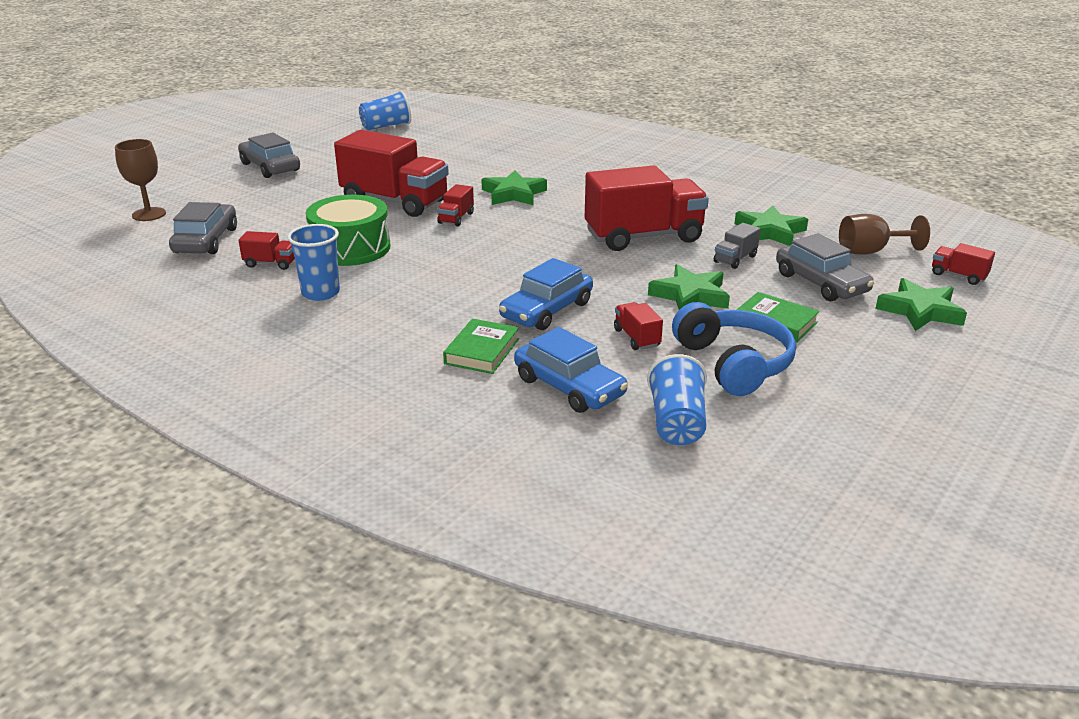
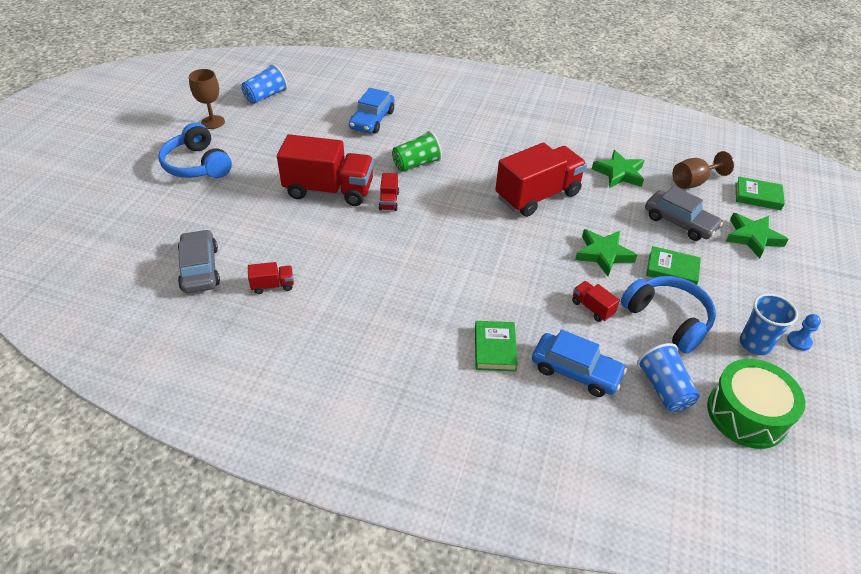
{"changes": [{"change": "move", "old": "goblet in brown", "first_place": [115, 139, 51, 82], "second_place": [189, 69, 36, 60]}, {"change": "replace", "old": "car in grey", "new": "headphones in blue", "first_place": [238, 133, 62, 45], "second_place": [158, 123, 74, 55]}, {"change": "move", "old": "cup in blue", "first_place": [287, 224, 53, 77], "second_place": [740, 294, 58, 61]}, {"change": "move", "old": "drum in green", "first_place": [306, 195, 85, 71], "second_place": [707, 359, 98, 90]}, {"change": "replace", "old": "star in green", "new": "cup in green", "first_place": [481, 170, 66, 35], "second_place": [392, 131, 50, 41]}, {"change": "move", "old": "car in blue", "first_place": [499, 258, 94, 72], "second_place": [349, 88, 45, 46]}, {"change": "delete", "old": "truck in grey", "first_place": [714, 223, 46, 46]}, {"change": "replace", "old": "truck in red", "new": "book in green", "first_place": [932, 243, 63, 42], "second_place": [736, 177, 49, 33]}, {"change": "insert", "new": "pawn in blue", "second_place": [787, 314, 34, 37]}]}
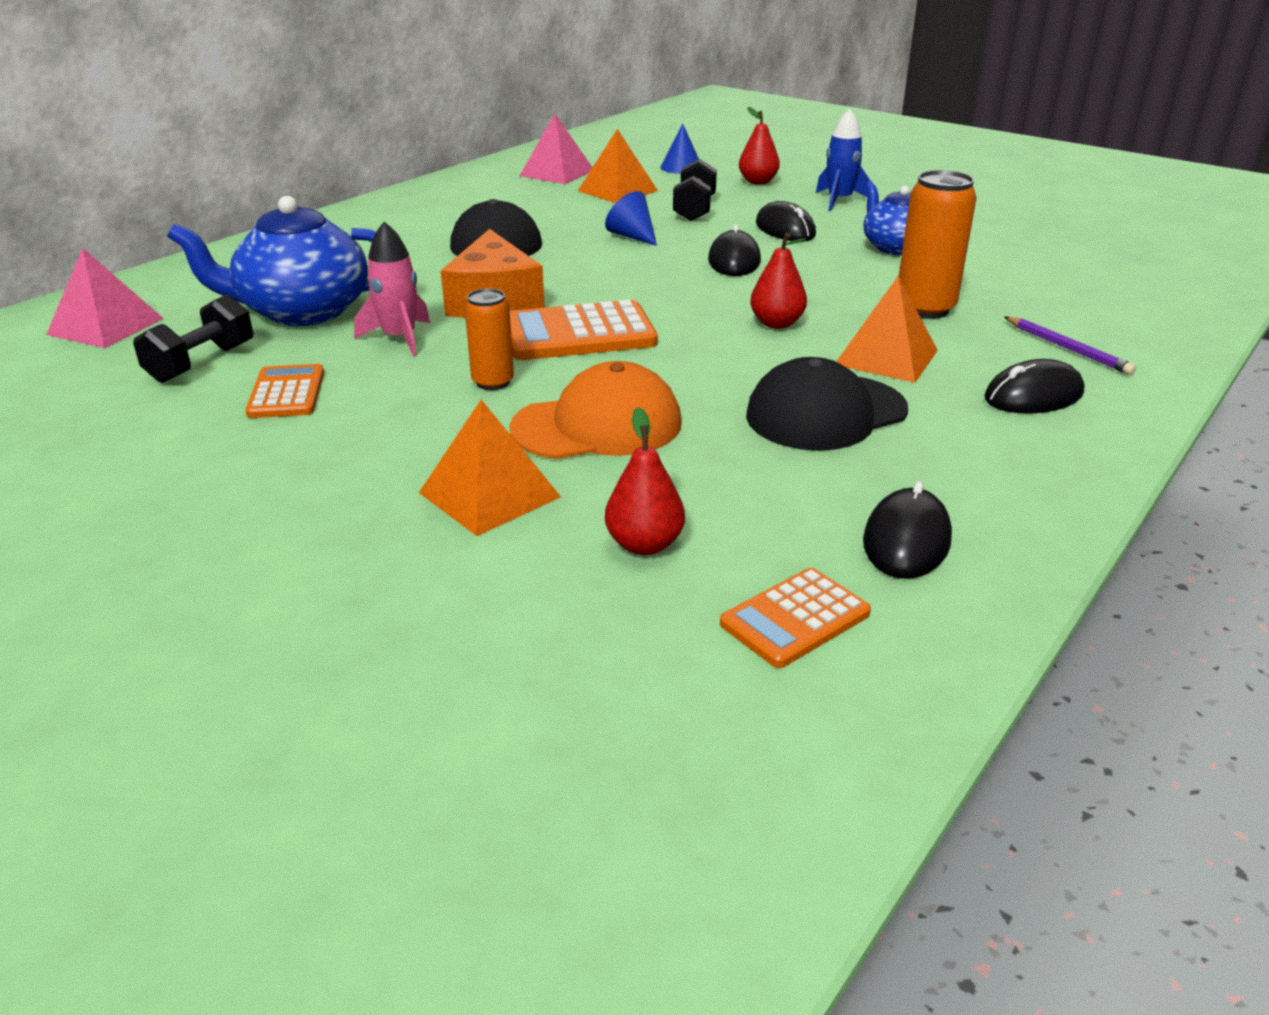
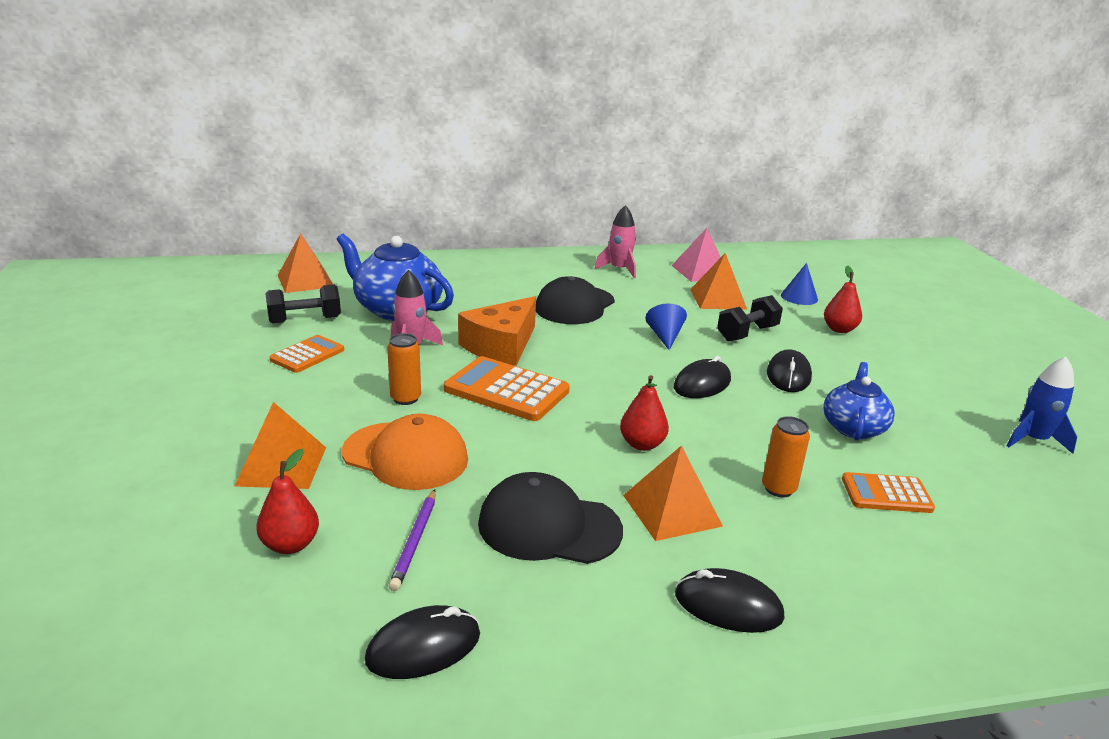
{"changes": [{"change": "recolor", "old": "pyramid in pink", "new": "pyramid in orange", "first_place": [46, 248, 118, 100], "second_place": [278, 233, 55, 60]}, {"change": "move", "old": "calculator in orange", "first_place": [720, 568, 151, 100], "second_place": [842, 472, 93, 41]}, {"change": "move", "old": "rocket in blue", "first_place": [816, 109, 55, 102], "second_place": [1007, 357, 70, 97]}, {"change": "resize", "old": "can in orange", "first_place": [899, 170, 78, 149], "second_place": [762, 416, 48, 81], "factor": 0.62}, {"change": "move", "old": "pencil in purple", "first_place": [1004, 316, 132, 59], "second_place": [389, 489, 47, 102]}, {"change": "insert", "new": "rocket in pink", "second_place": [595, 205, 41, 74]}]}
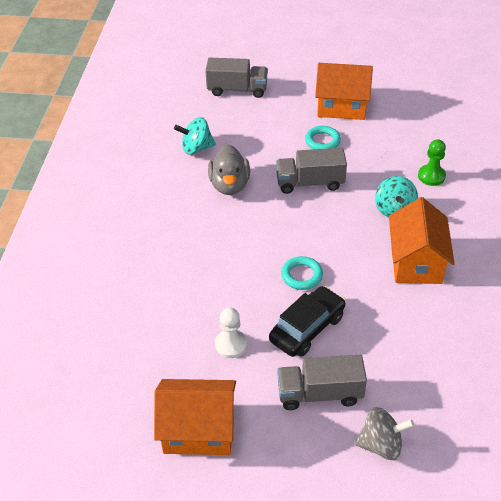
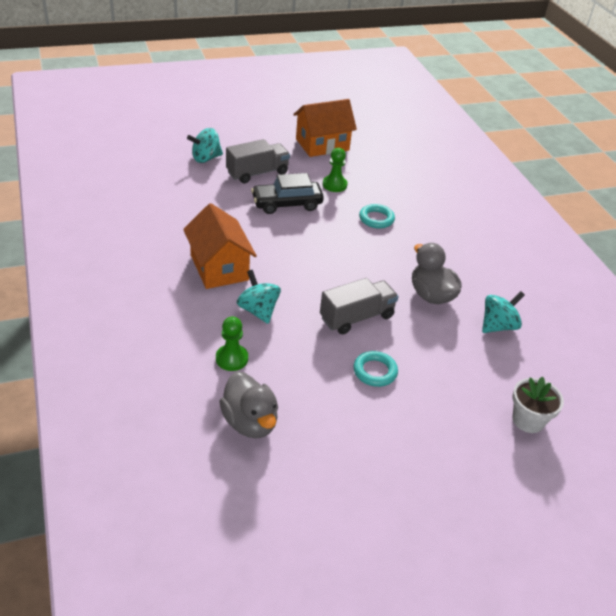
{"changes": [{"change": "replace", "old": "truck in grey", "new": "flower pot in white", "first_place": [205, 58, 63, 40], "second_place": [512, 376, 52, 57]}, {"change": "recolor", "old": "pawn in white", "new": "pawn in green", "first_place": [215, 308, 32, 50], "second_place": [323, 148, 24, 44]}, {"change": "rotate", "old": "car in black", "first_place": [269, 286, 77, 71], "second_place": [251, 173, 73, 41], "degrees": 60}, {"change": "move", "old": "ring in turquoise", "first_place": [281, 256, 42, 34], "second_place": [359, 204, 36, 24]}, {"change": "delete", "old": "house in orange", "first_place": [315, 63, 58, 57]}, {"change": "recolor", "old": "spinning top in grey", "new": "spinning top in turquoise", "first_place": [355, 407, 59, 53], "second_place": [187, 128, 36, 35]}, {"change": "insert", "new": "duck in grey", "second_place": [219, 372, 59, 66]}]}
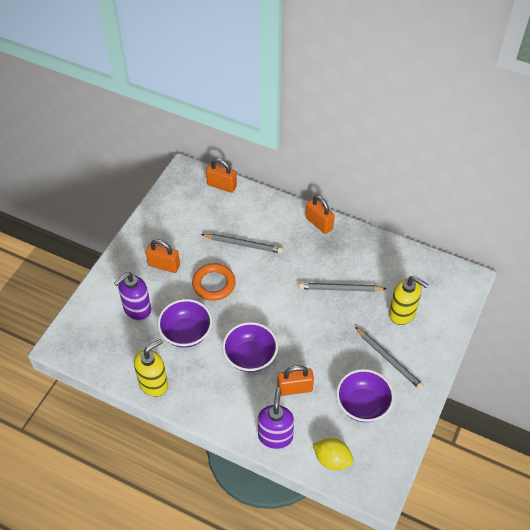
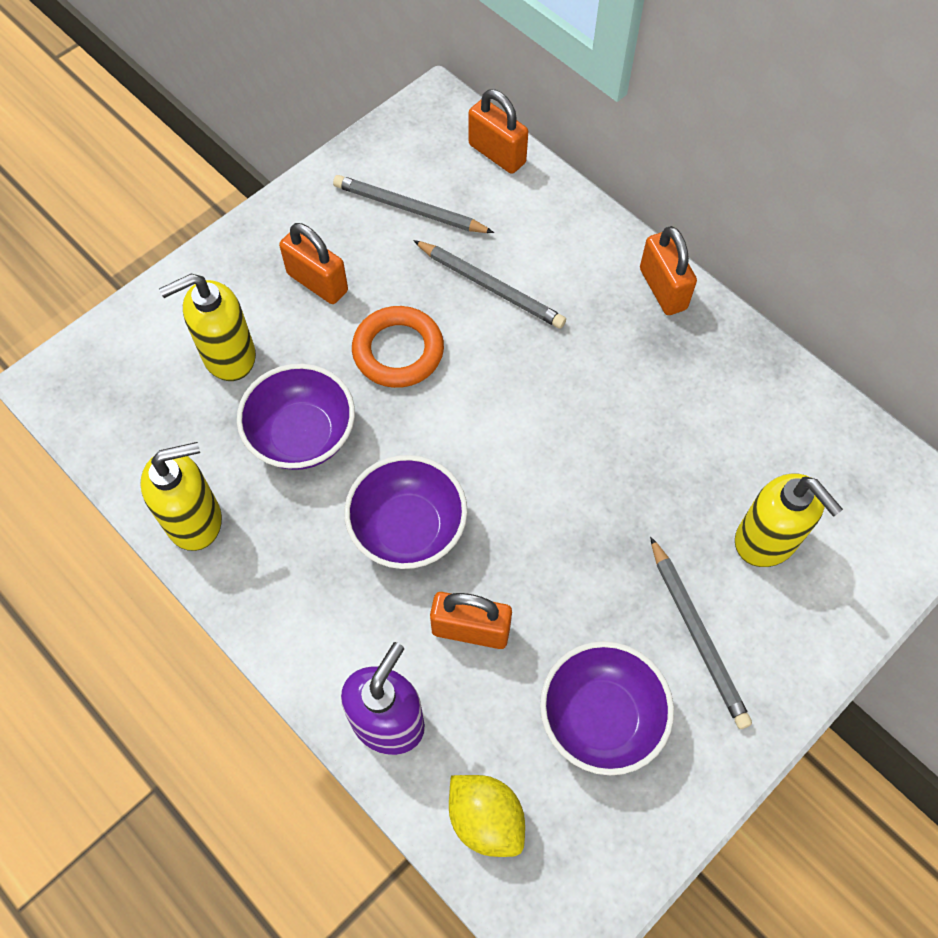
{"changes": [{"change": "recolor", "old": "soap dispenser in purple", "new": "soap dispenser in yellow", "first_place": [114, 272, 37, 49], "second_place": [159, 274, 97, 107]}, {"change": "move", "old": "pencil in grey", "first_place": [299, 283, 88, 9], "second_place": [333, 175, 161, 58]}]}
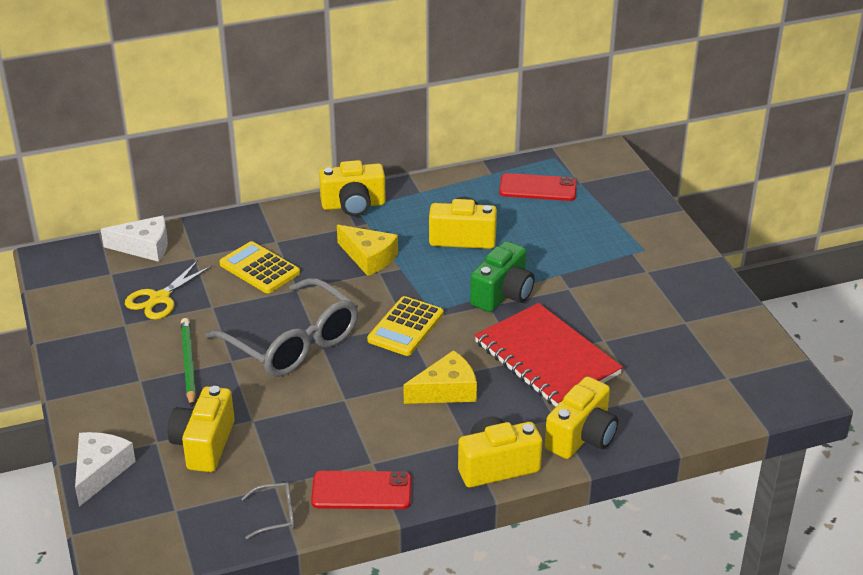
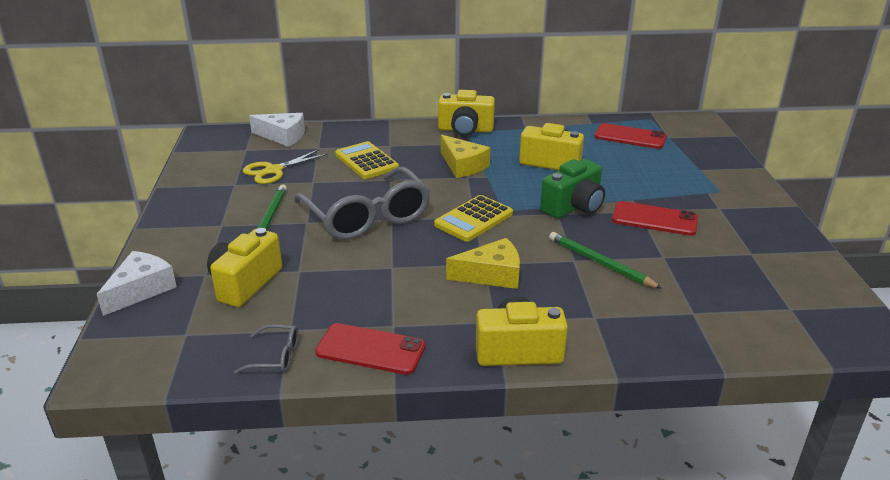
{"changes": [{"change": "replace", "old": "notebook in red", "new": "pencil in green", "first_place": [475, 303, 148, 104], "second_place": [549, 232, 114, 57]}, {"change": "delete", "old": "camera in yellow", "first_place": [545, 377, 73, 82]}, {"change": "insert", "new": "phone in red", "second_place": [612, 201, 86, 35]}]}
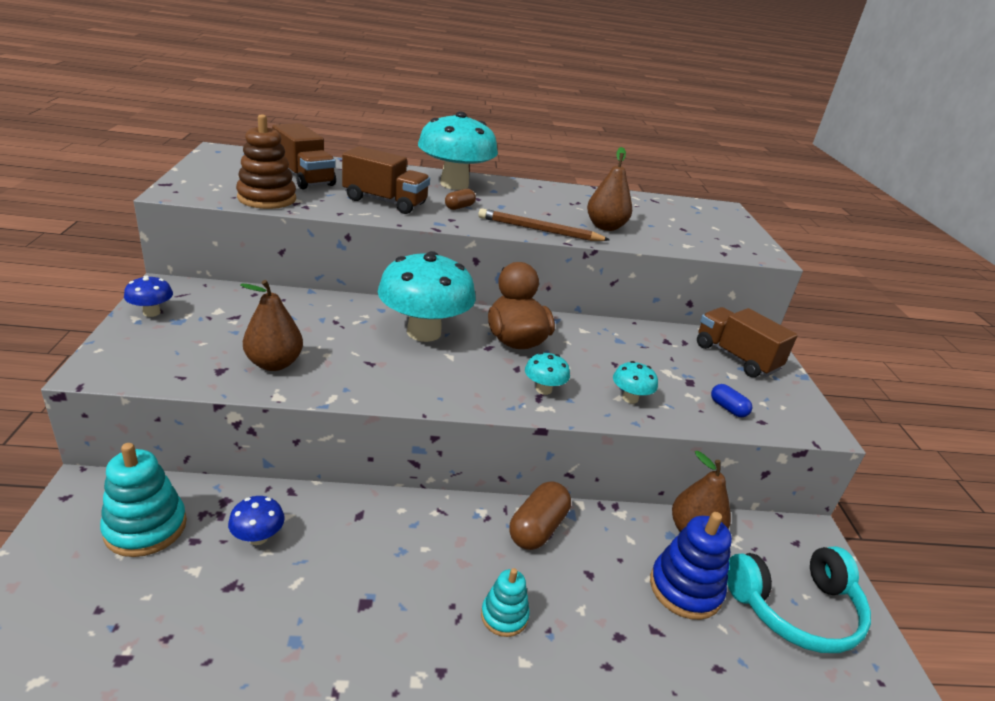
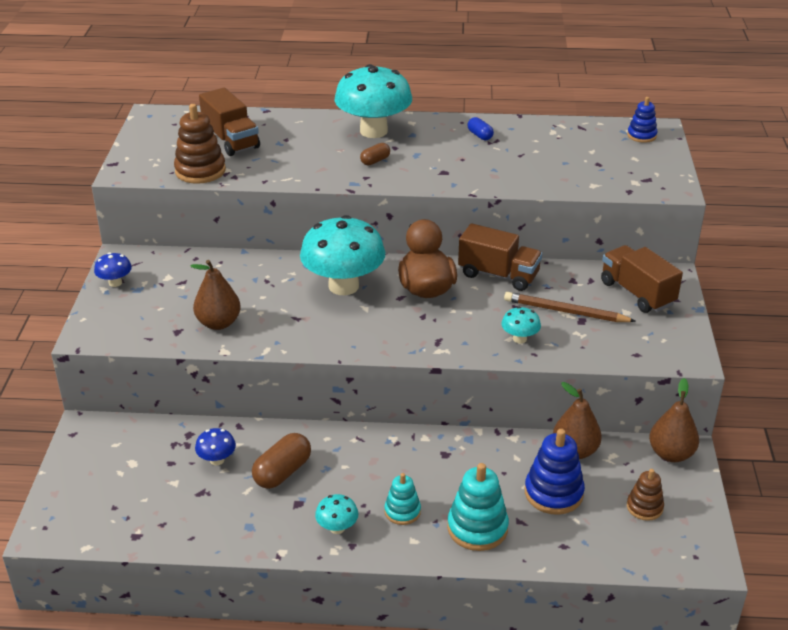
{"changes": [{"change": "move", "old": "stacking toy in turquoise", "first_place": [100, 443, 87, 114], "second_place": [447, 463, 62, 88]}, {"change": "move", "old": "truck in brown", "first_place": [342, 146, 88, 68], "second_place": [458, 223, 84, 68]}, {"change": "move", "old": "pencil in brown", "first_place": [478, 208, 132, 33], "second_place": [504, 292, 132, 30]}, {"change": "move", "old": "capsule in brown", "first_place": [509, 481, 62, 69], "second_place": [252, 433, 59, 56]}, {"change": "move", "old": "mushroom in turquoise", "first_place": [525, 352, 45, 43], "second_place": [315, 494, 44, 40]}, {"change": "move", "old": "pear in brown", "first_place": [587, 147, 45, 84], "second_place": [649, 378, 50, 84]}, {"change": "move", "old": "capsule in blue", "first_place": [711, 384, 41, 33], "second_place": [467, 117, 27, 23]}, {"change": "replace", "old": "headphones in turquoise", "new": "stacking toy in brown", "first_place": [727, 546, 144, 107], "second_place": [627, 469, 37, 52]}, {"change": "insert", "new": "stacking toy in blue", "second_place": [627, 97, 30, 46]}]}
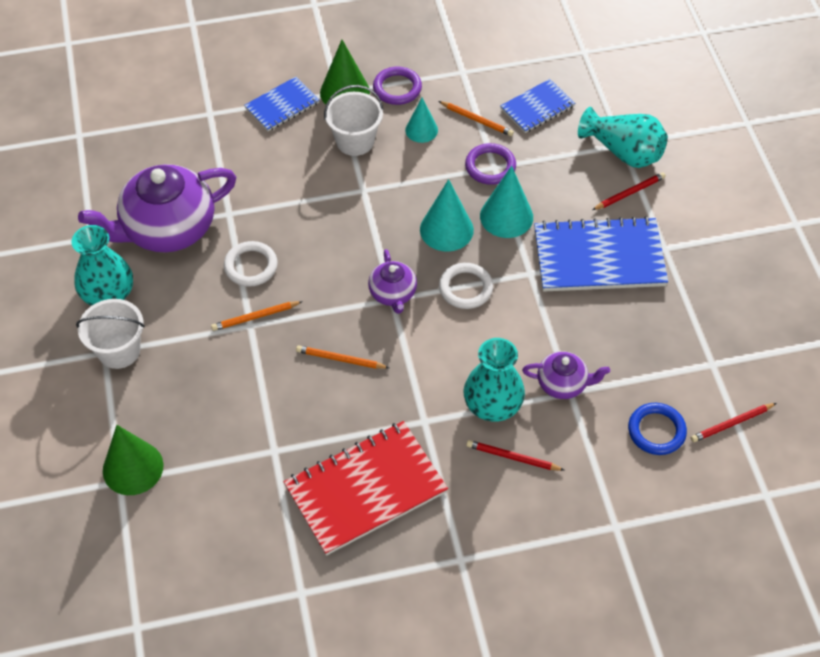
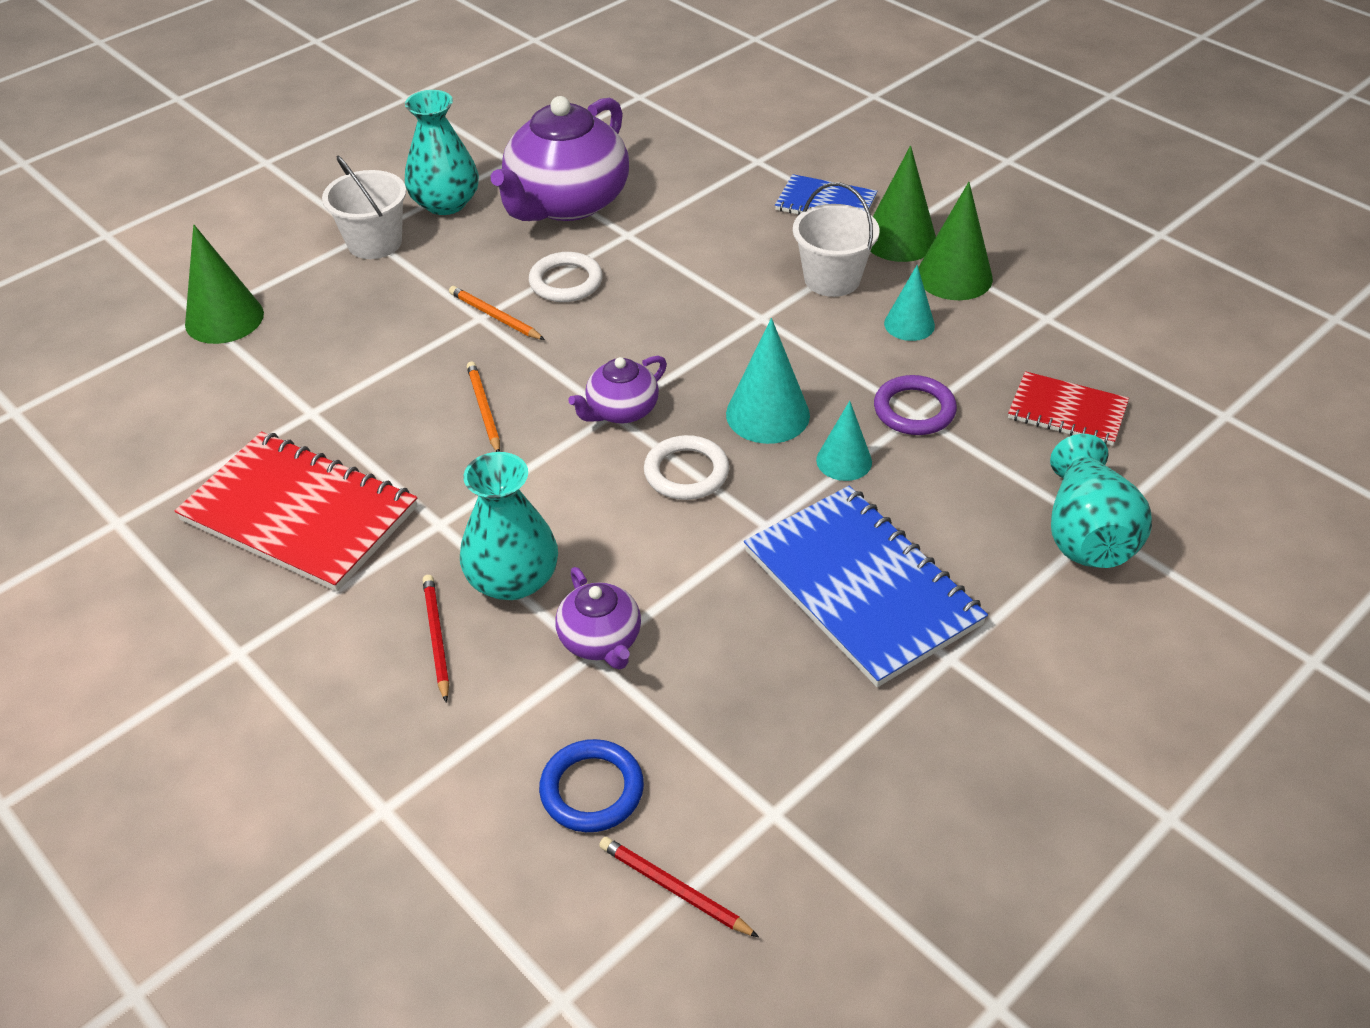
{"changes": [{"change": "rotate", "old": "teapot in purple", "first_place": [78, 164, 158, 88], "second_place": [491, 96, 138, 125], "degrees": -90}, {"change": "replace", "old": "ring in purple", "new": "cone in green", "first_place": [373, 67, 49, 38], "second_place": [918, 182, 75, 118]}, {"change": "delete", "old": "pencil in orange", "first_place": [439, 101, 75, 35]}, {"change": "resize", "old": "cone in turquoise", "first_place": [480, 166, 53, 72], "second_place": [816, 401, 56, 80], "factor": 0.64}, {"change": "recolor", "old": "notebook in blue", "new": "notebook in red", "first_place": [500, 79, 75, 54], "second_place": [1008, 371, 121, 75]}, {"change": "delete", "old": "pencil in red", "first_place": [592, 172, 74, 38]}]}
